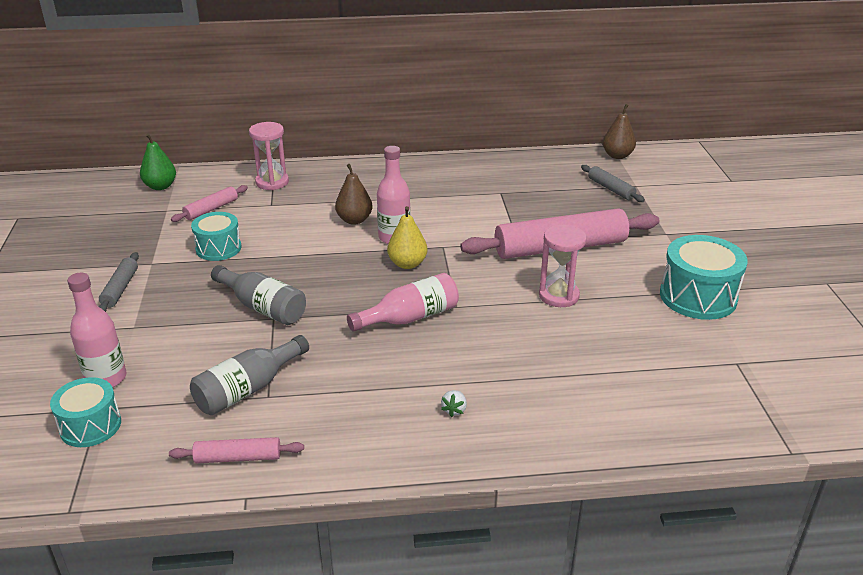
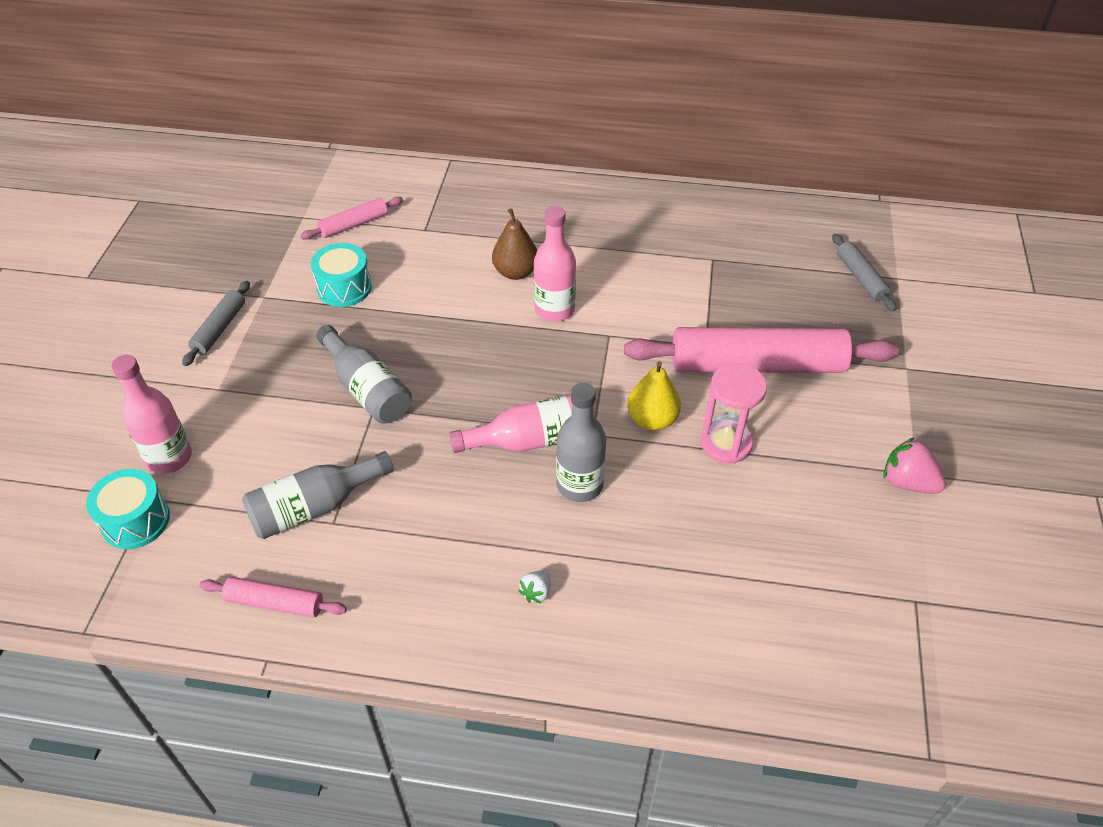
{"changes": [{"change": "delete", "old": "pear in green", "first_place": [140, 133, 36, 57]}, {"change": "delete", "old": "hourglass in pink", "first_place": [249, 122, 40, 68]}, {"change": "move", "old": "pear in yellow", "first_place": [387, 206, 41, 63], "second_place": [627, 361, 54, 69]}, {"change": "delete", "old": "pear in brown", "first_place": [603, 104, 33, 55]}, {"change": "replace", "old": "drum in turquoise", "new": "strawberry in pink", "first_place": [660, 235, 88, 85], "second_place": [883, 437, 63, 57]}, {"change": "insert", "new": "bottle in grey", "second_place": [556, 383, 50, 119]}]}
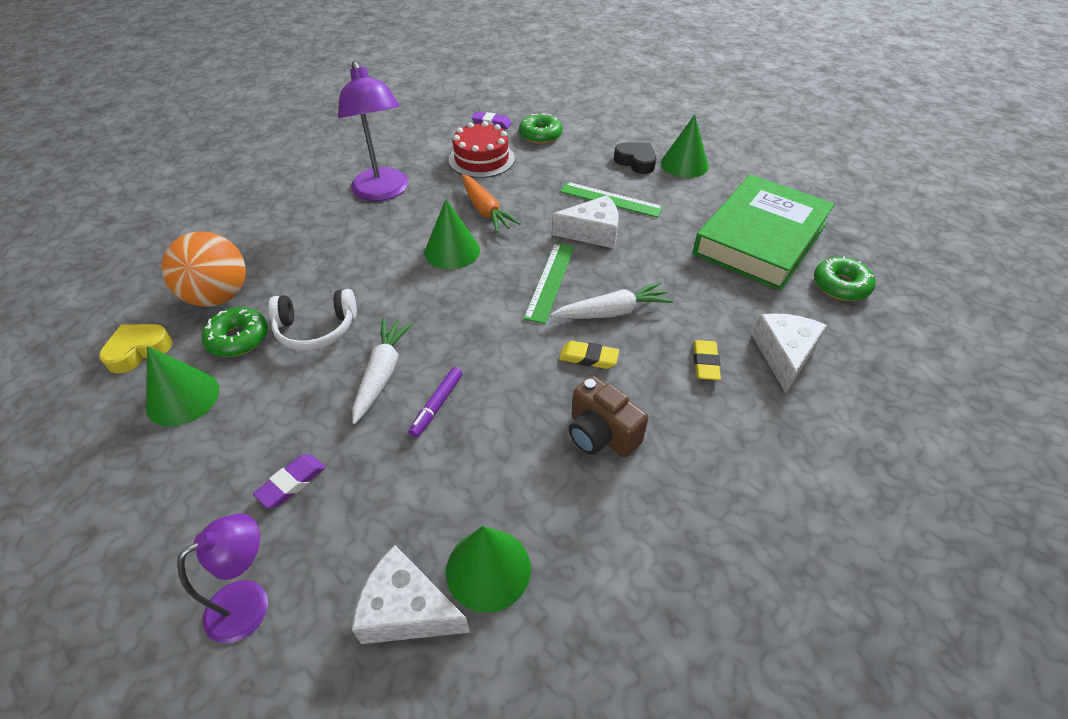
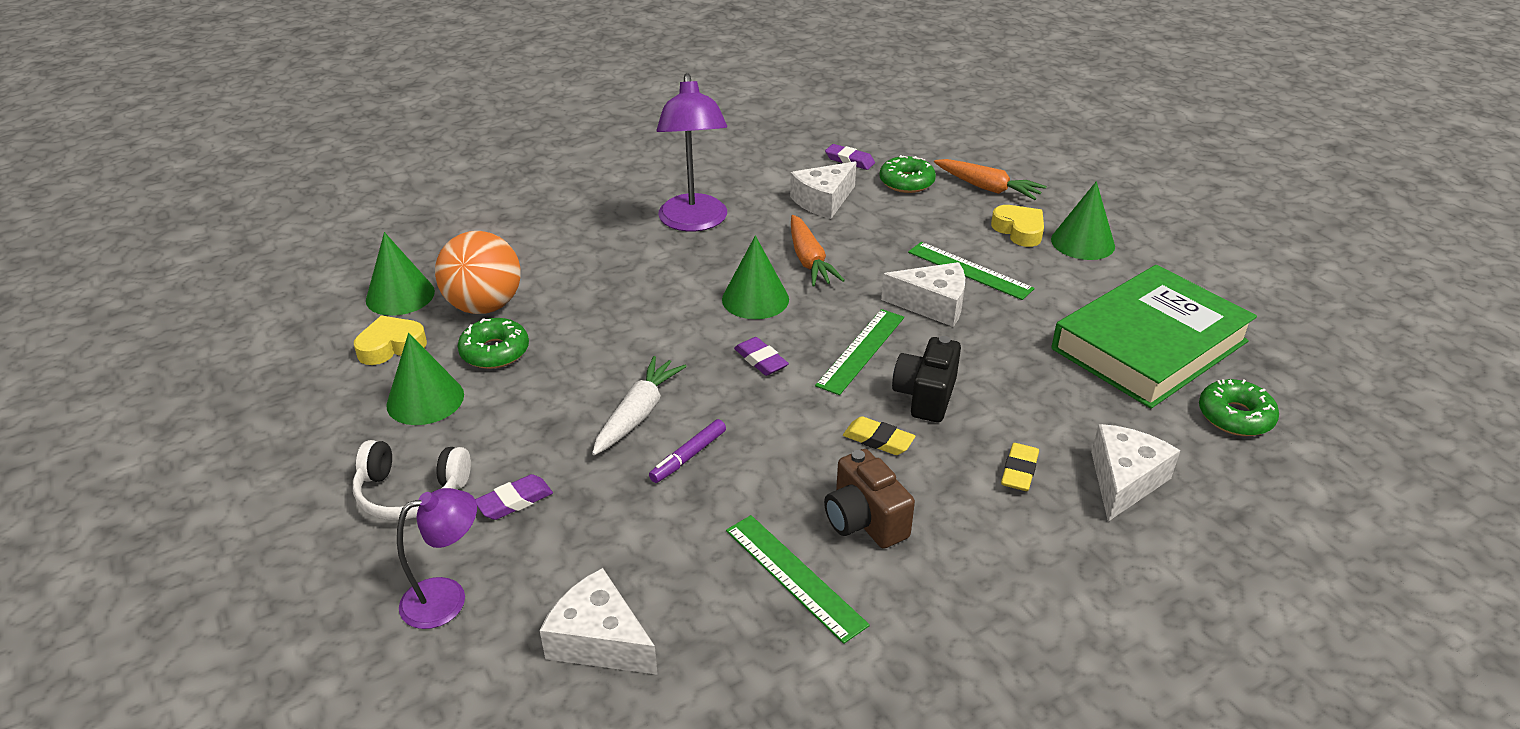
{"changes": [{"change": "move", "old": "headphones in white", "first_place": [268, 289, 89, 61], "second_place": [353, 440, 118, 80]}, {"change": "move", "old": "cone in green", "first_place": [446, 526, 85, 87], "second_place": [366, 232, 69, 84]}, {"change": "replace", "old": "cake in red", "new": "cheese in white", "first_place": [449, 121, 66, 57], "second_place": [790, 161, 66, 58]}, {"change": "replace", "old": "carrot in white", "new": "camera in black", "first_place": [550, 282, 123, 37], "second_place": [892, 336, 69, 86]}, {"change": "recolor", "old": "heart in black", "new": "heart in yellow", "first_place": [614, 142, 42, 32], "second_place": [991, 205, 53, 42]}, {"change": "insert", "new": "ruler in green", "second_place": [726, 515, 144, 129]}, {"change": "insert", "new": "eraser in purple", "second_place": [734, 337, 55, 39]}, {"change": "insert", "new": "carrot in orange", "second_place": [934, 159, 113, 41]}]}
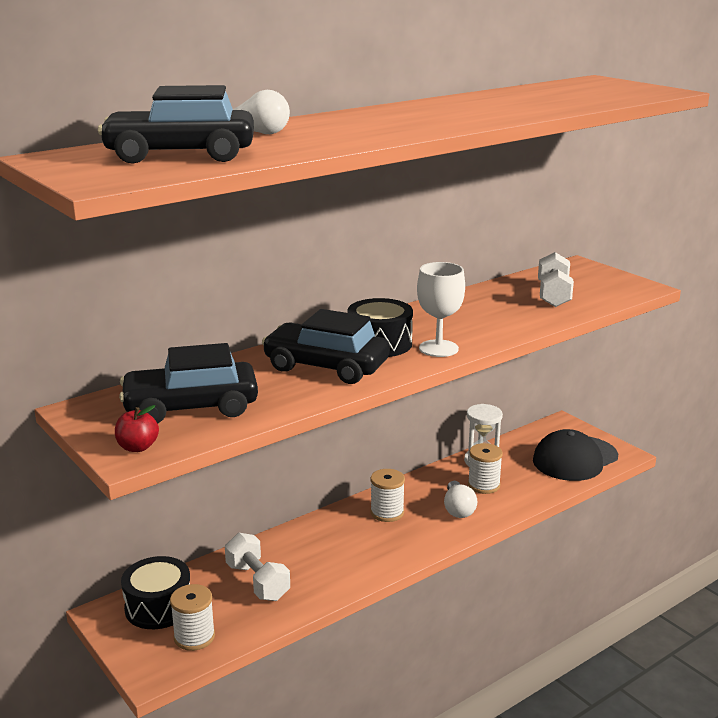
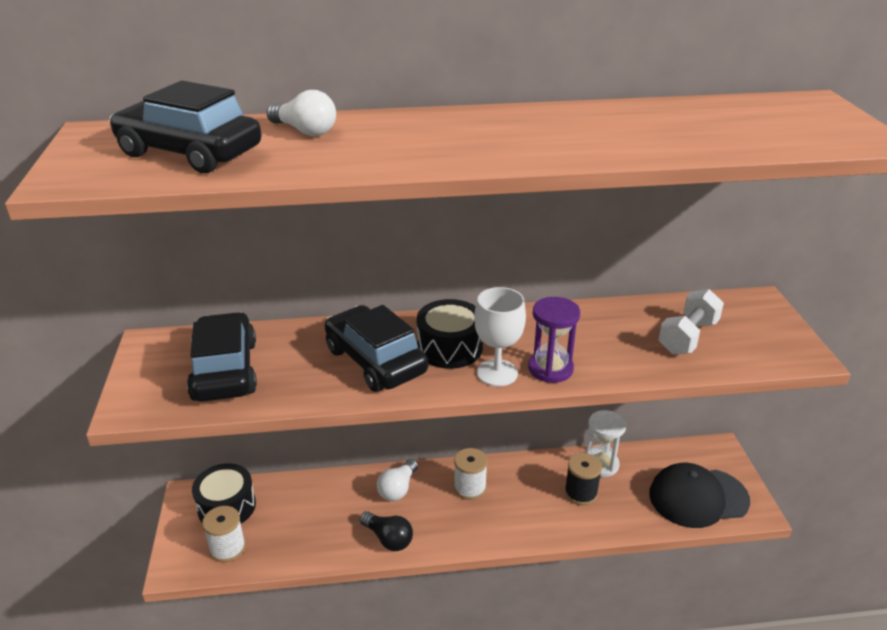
{"changes": [{"change": "delete", "old": "apple in red", "first_place": [115, 405, 44, 47]}, {"change": "rotate", "old": "car in black", "first_place": [119, 343, 139, 81], "second_place": [187, 312, 70, 90], "degrees": 60}, {"change": "delete", "old": "dumbbell in white", "first_place": [225, 533, 65, 68]}, {"change": "move", "old": "light bulb in white", "first_place": [444, 481, 33, 37], "second_place": [377, 459, 41, 42]}, {"change": "recolor", "old": "spool in white", "new": "spool in black", "first_place": [468, 443, 35, 51], "second_place": [565, 453, 37, 52]}, {"change": "insert", "new": "light bulb in black", "second_place": [360, 511, 53, 40]}, {"change": "insert", "new": "hourglass in purple", "second_place": [528, 297, 52, 86]}]}
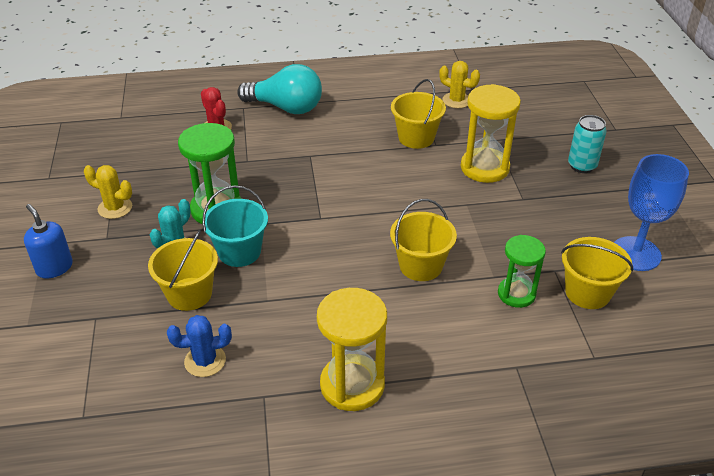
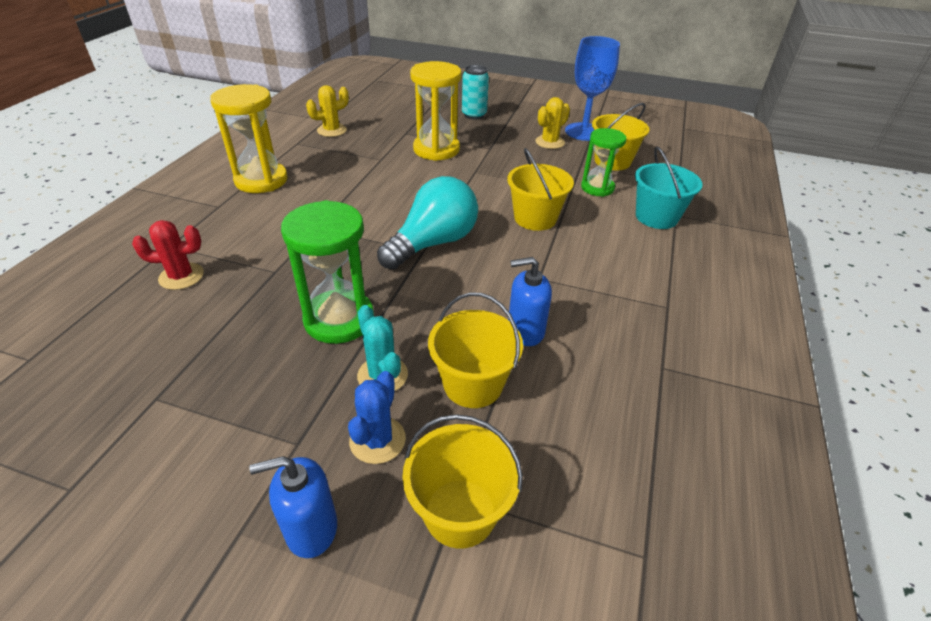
{"changes": [{"change": "move", "old": "cactus in yellow", "first_place": [84, 165, 48, 54], "second_place": [535, 97, 35, 52]}, {"change": "move", "old": "cactus in blue", "first_place": [167, 315, 65, 62], "second_place": [348, 371, 58, 93]}, {"change": "move", "old": "bucket in turquoise", "first_place": [202, 185, 66, 82], "second_place": [635, 147, 67, 82]}, {"change": "move", "old": "light bulb in turquoise", "first_place": [237, 64, 85, 50], "second_place": [377, 176, 101, 94]}, {"change": "move", "old": "hourglass in yellow", "first_place": [317, 288, 70, 123], "second_place": [210, 84, 78, 109]}, {"change": "move", "old": "bucket in yellow", "first_place": [391, 79, 55, 70], "second_place": [402, 414, 121, 134]}, {"change": "insert", "new": "soap dispenser in blue", "second_place": [508, 257, 44, 89]}]}
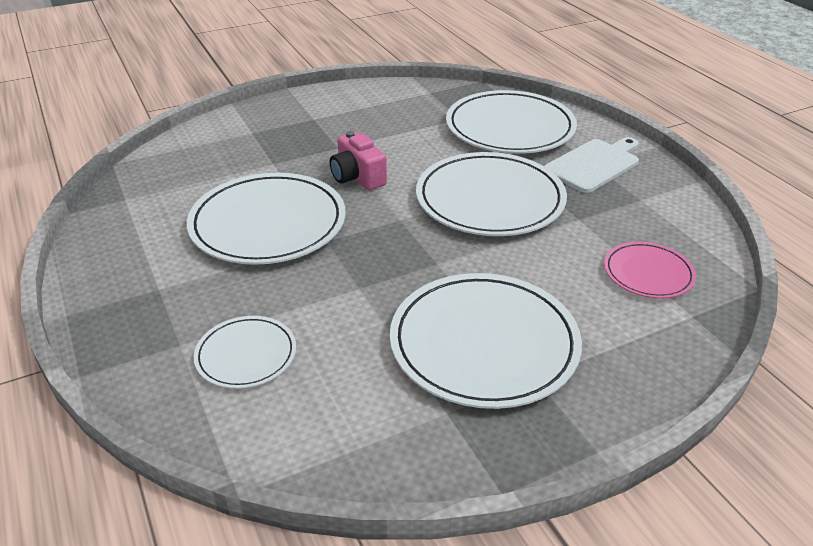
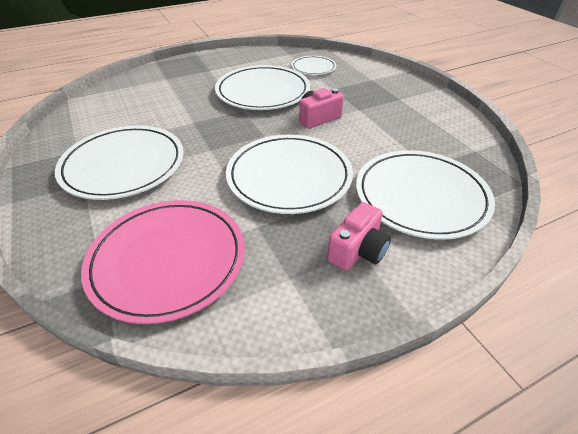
{"changes": [{"change": "move", "old": "plate in white", "first_place": [194, 316, 102, 73], "second_place": [292, 56, 44, 19]}, {"change": "replace", "old": "cutting board in white", "new": "camera in pink", "first_place": [544, 137, 95, 56], "second_place": [327, 202, 64, 69]}, {"change": "resize", "old": "plate in pink", "first_place": [604, 242, 92, 57], "second_place": [81, 200, 164, 124], "factor": 1.91}]}
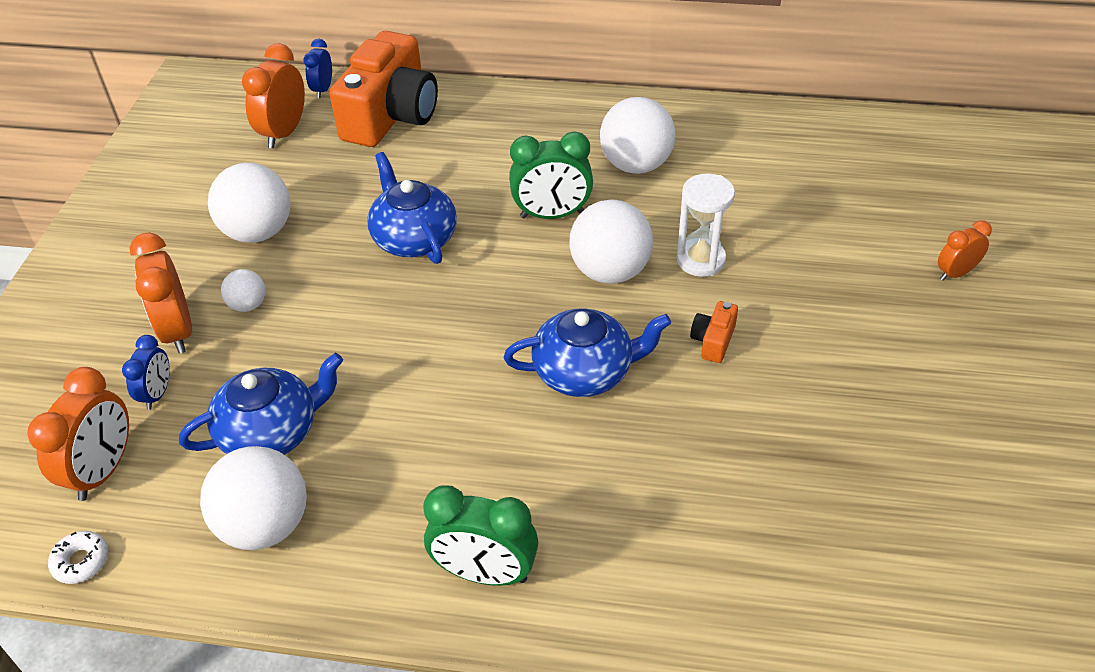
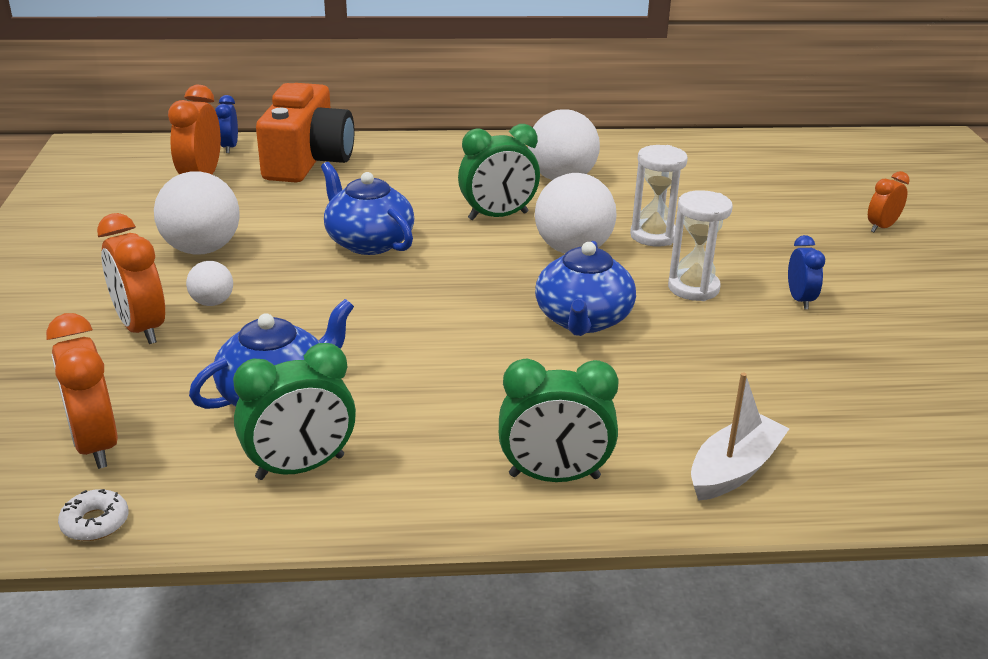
{"changes": [{"change": "rotate", "old": "clock in orange", "first_place": [27, 367, 102, 134], "second_place": [46, 313, 72, 156], "degrees": 150}, {"change": "move", "old": "clock in blue", "first_place": [122, 335, 48, 75], "second_place": [788, 235, 37, 74]}, {"change": "replace", "old": "ball in white", "new": "clock in green", "first_place": [200, 446, 107, 104], "second_place": [233, 343, 123, 137]}, {"change": "rotate", "old": "teapot in blue", "first_place": [504, 308, 167, 89], "second_place": [535, 241, 101, 95], "degrees": 120}, {"change": "replace", "old": "camera in orange", "new": "hourglass in white", "first_place": [690, 301, 48, 62], "second_place": [668, 190, 65, 111]}, {"change": "insert", "new": "boat in white", "second_place": [691, 373, 99, 128]}]}
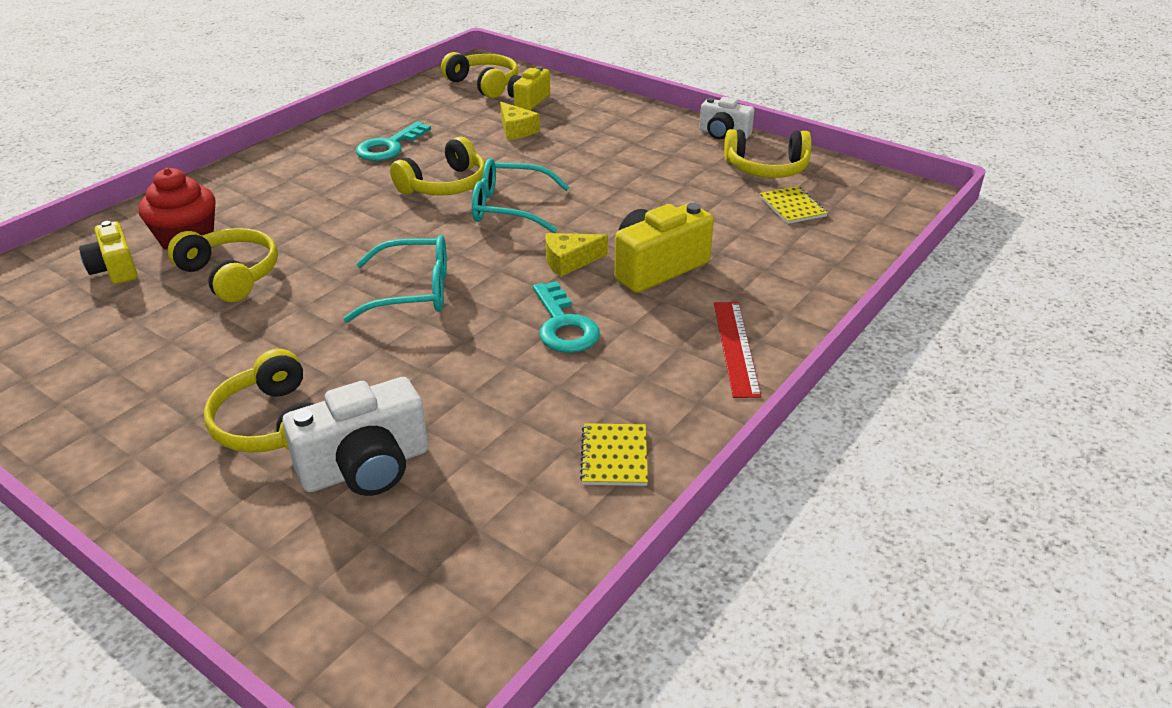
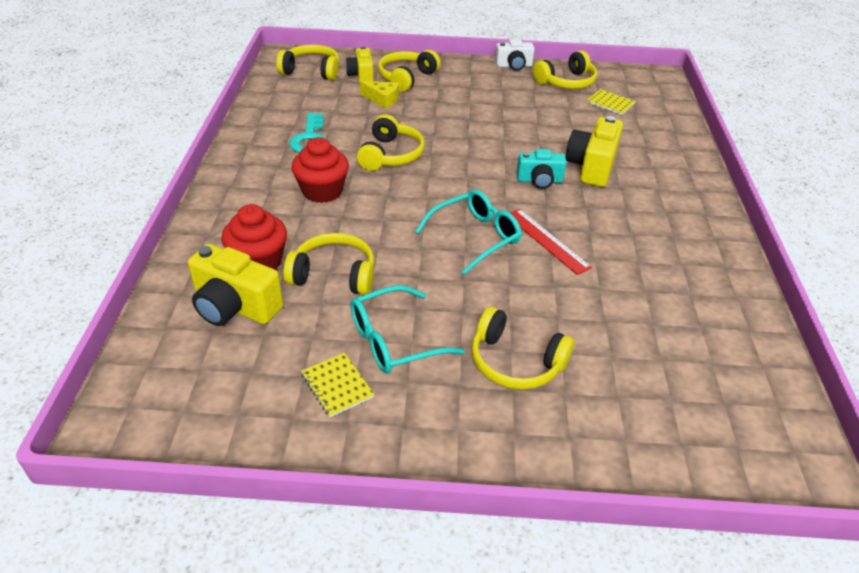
{"changes": [{"change": "resize", "old": "camera in yellow", "first_place": [79, 221, 59, 63], "second_place": [188, 244, 95, 82], "factor": 1.55}, {"change": "delete", "old": "camera in white", "first_place": [282, 377, 146, 119]}, {"change": "move", "old": "glasses in turquoise", "first_place": [472, 159, 98, 74], "second_place": [350, 285, 115, 89]}, {"change": "delete", "old": "key in turquoise", "first_place": [533, 281, 67, 72]}, {"change": "replace", "old": "cheese in yellow", "new": "camera in turquoise", "first_place": [546, 233, 62, 44], "second_place": [516, 149, 51, 40]}, {"change": "move", "old": "notebook in yellow", "first_place": [580, 423, 68, 63], "second_place": [301, 353, 73, 64]}, {"change": "move", "old": "ruler in red", "first_place": [714, 302, 47, 96], "second_place": [510, 209, 82, 66]}, {"change": "insert", "new": "cupcake in red", "second_place": [292, 137, 57, 66]}, {"change": "insert", "new": "headphones in yellow", "second_place": [378, 50, 62, 42]}]}
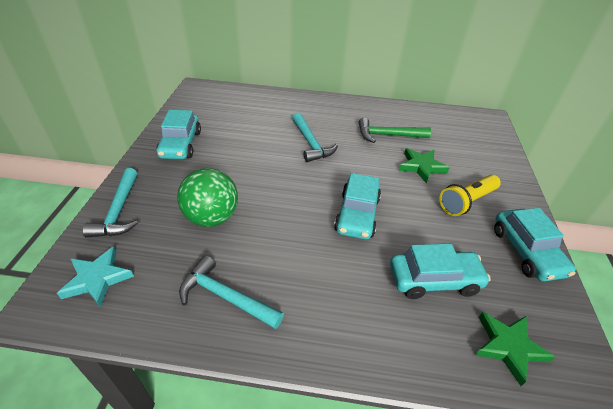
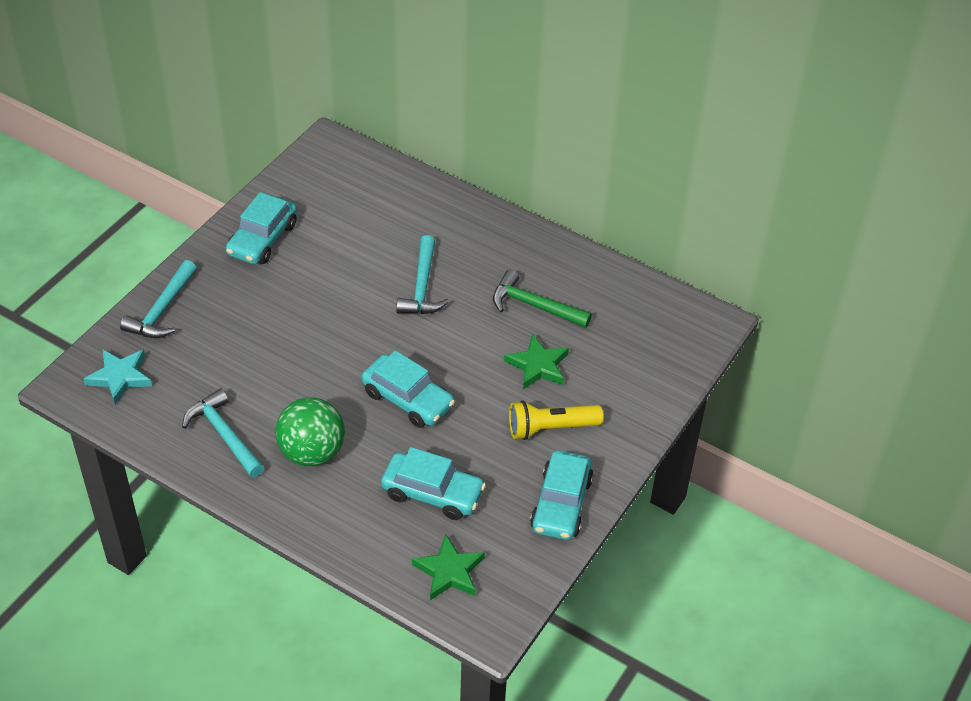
{"changes": [{"change": "move", "old": "ball in green", "first_place": [177, 168, 61, 59], "second_place": [275, 397, 70, 69]}, {"change": "rotate", "old": "car in turquoise", "first_place": [334, 173, 47, 67], "second_place": [361, 350, 94, 78], "degrees": -90}]}
